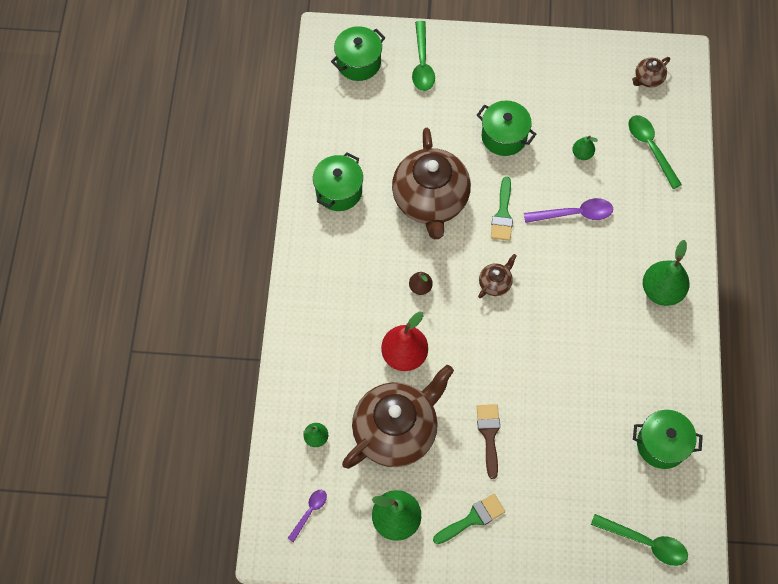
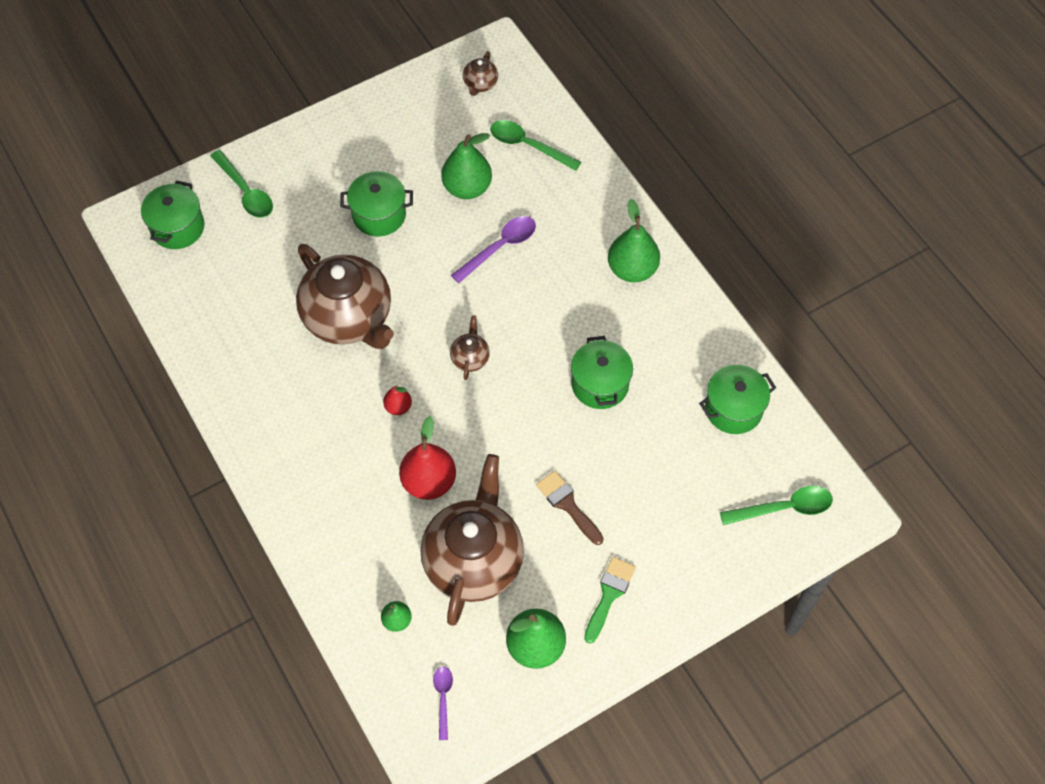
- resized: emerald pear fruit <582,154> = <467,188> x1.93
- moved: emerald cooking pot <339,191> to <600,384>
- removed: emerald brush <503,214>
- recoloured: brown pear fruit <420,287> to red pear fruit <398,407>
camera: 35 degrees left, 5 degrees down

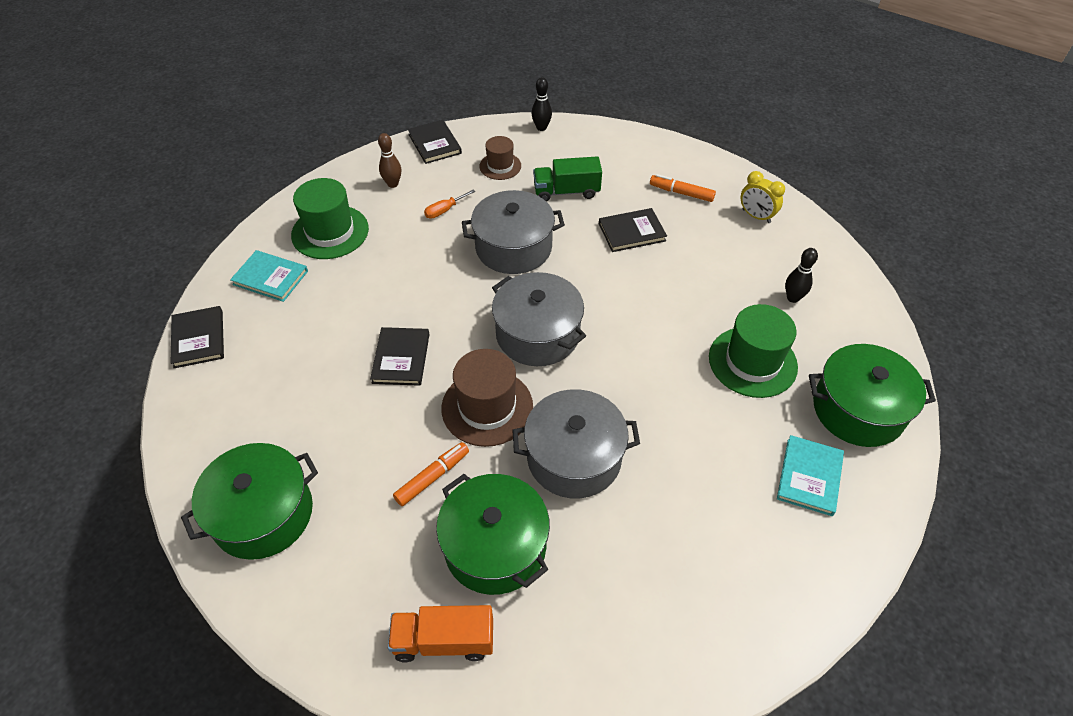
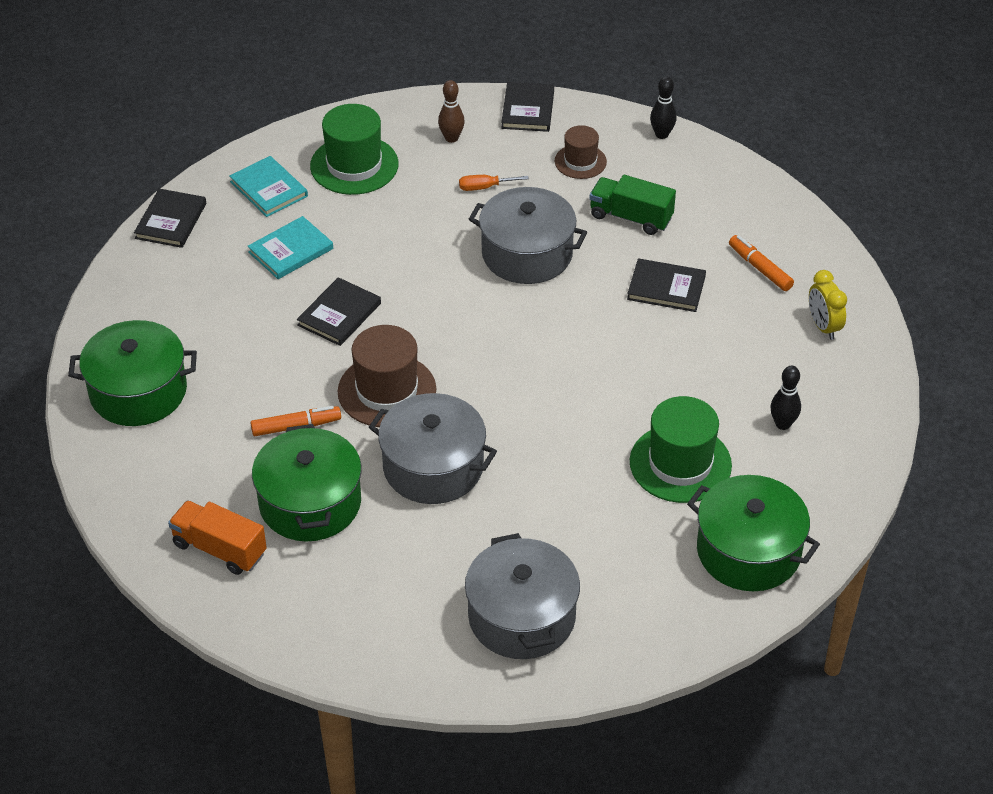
- moved: gray cooking pot <537,334> to <521,617>
- moved: aqua hardcover <809,477> to <291,250>
camera: 30 degrees right, 5 degrees down

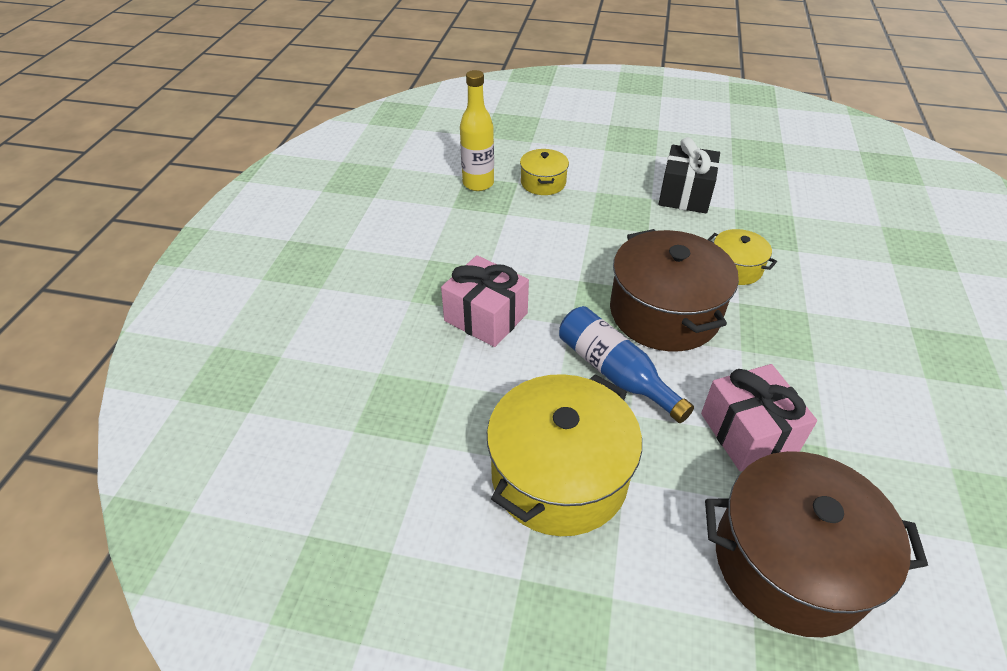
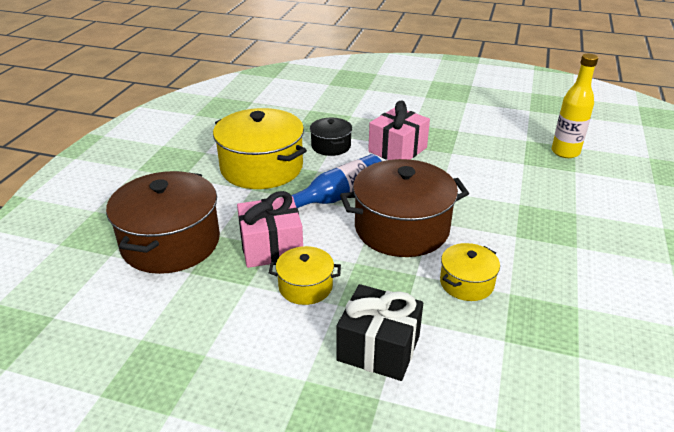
- moved: ebony present <685,195> to <378,348>
- moved: bright yellow cooking pot <543,183> to <305,286>
- added: ebony cooking pot <331,146>
camera: 95 degrees right, 10 degrees down

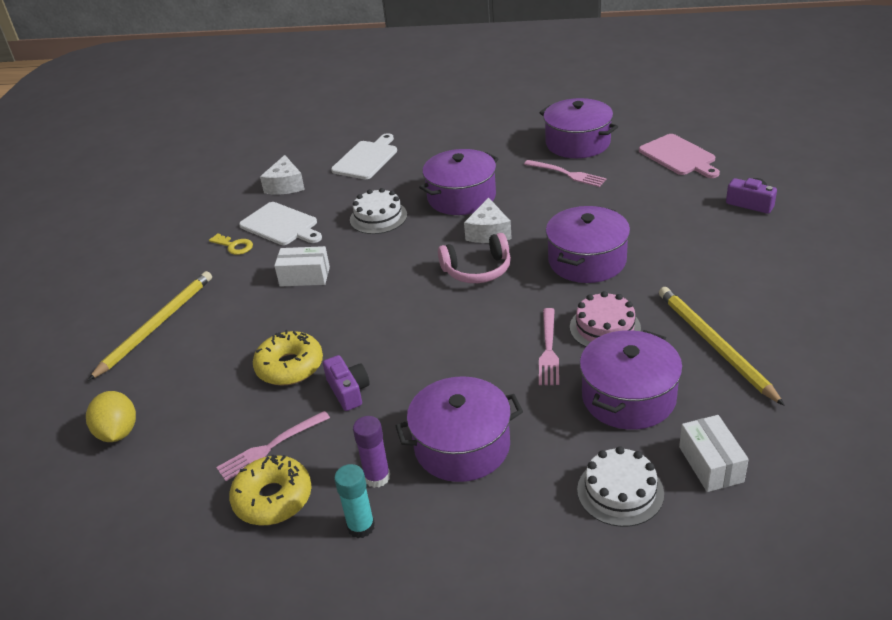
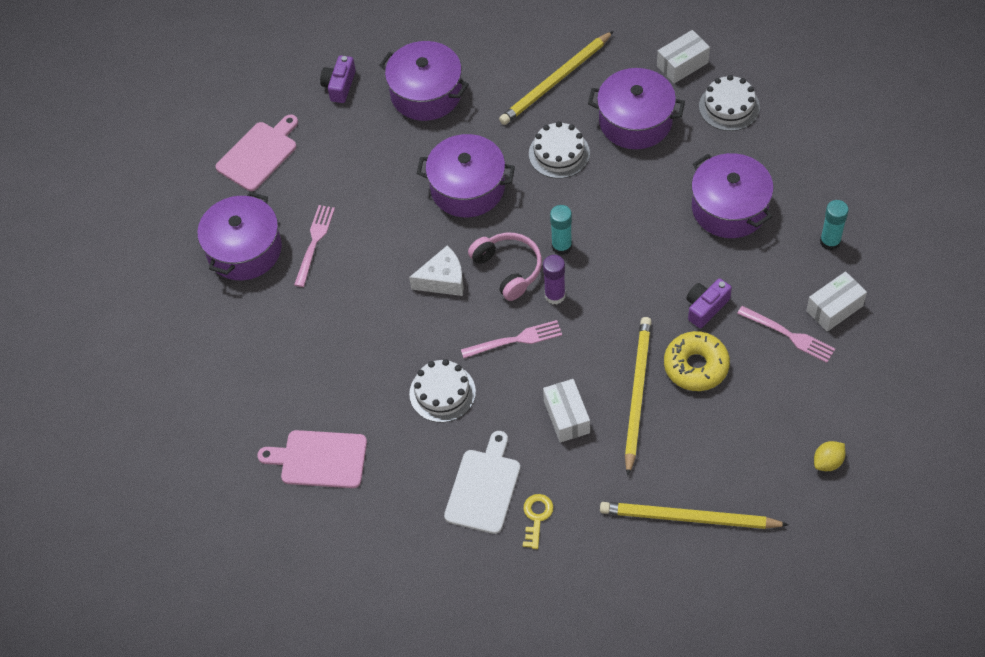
- recoloured: snow-white bread board <366,159> to rose-pink bread board <319,459>
- moved: violet cooking pot <461,197> to <426,93>
- removed: snow-white piece of cheese <285,185>
- recoloured: rose-pink cake <605,327> to snow-white cake <559,153>
- moved: rose-pink table fork <549,350> to <516,340>
- resized: bright yellow citrus fruit <118,432> = <828,462> x0.66
- moved: violet glue <377,477> to <555,295>
- replaced: bright yellow donut <273,498> to snow-white parcel <834,308>
- added: aqua glue <561,246>
- added: bright yellow wooden pencil <637,394>
camera: 110 degrees left, 20 degrees up

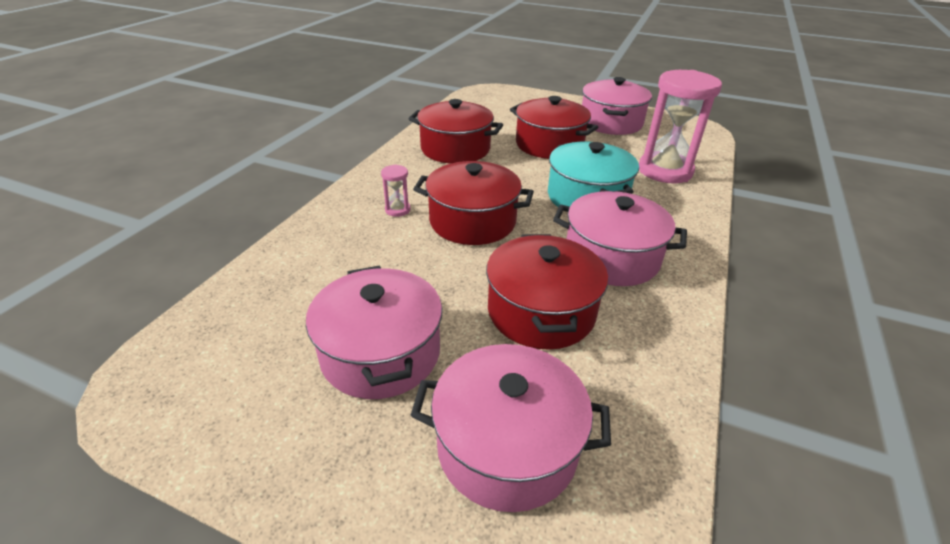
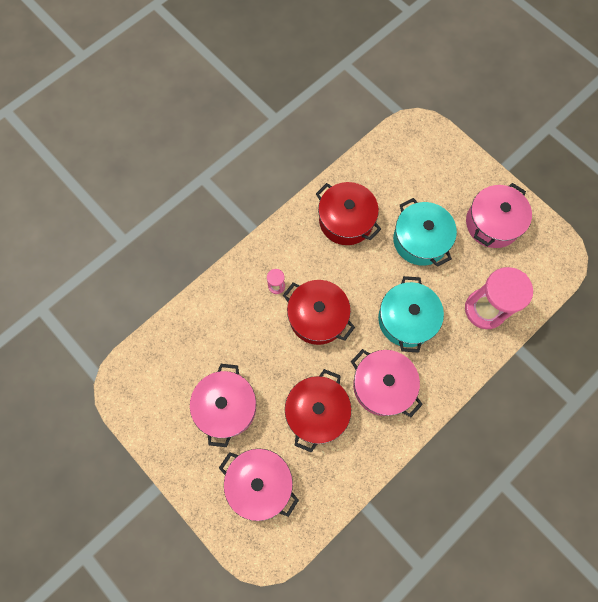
- recoloured: red cooking pot <549,145> to aqua cooking pot <420,240>
camera: 25 degrees right, 35 degrees up

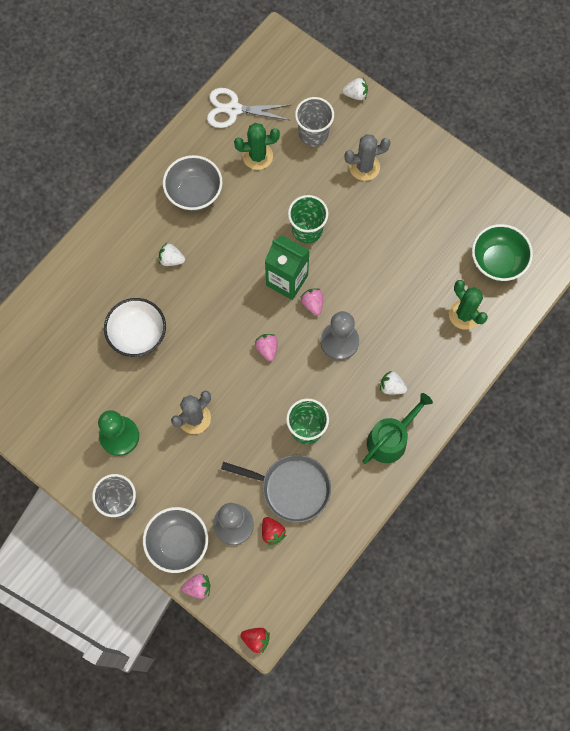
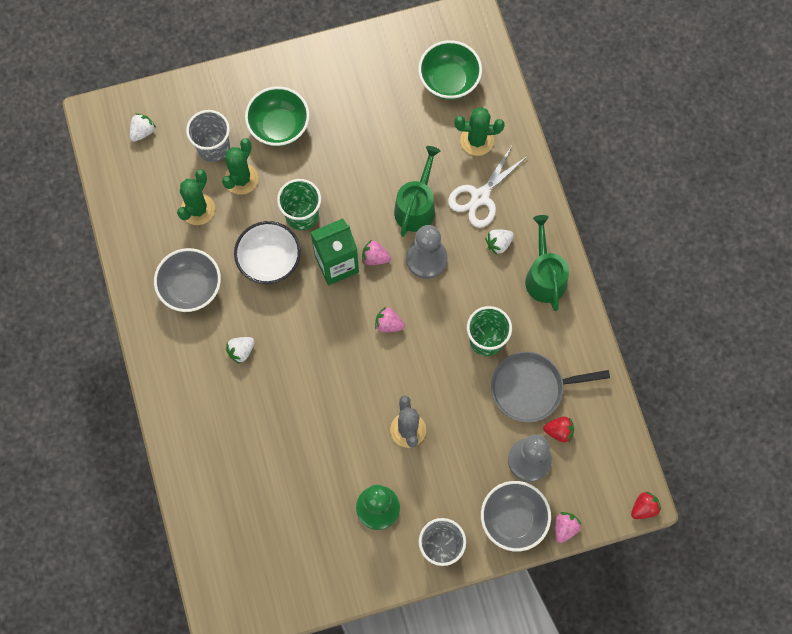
- moved: snow-white toy strawberry <355,94> to <142,132>
- moved: snow-white scissors <233,109> to <480,197>
- replaced: gray cactus <364,167> to emerald deep dish <279,127>
- moved: snow-white deep dish <138,335> to <269,261>
- turned: gray frying pan <292,488> = <531,388> 150 degrees counterclockwise
- added: emerald cactus <241,179>
- added: emerald sprinkling can <416,206>
camera: 55 degrees left, 0 degrees up

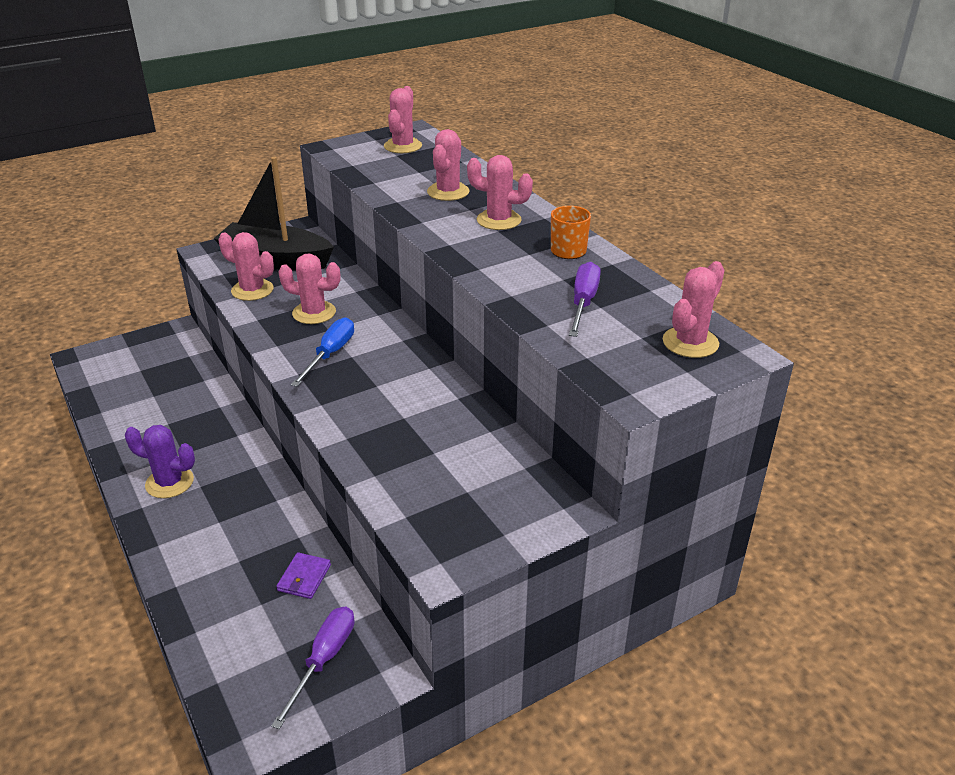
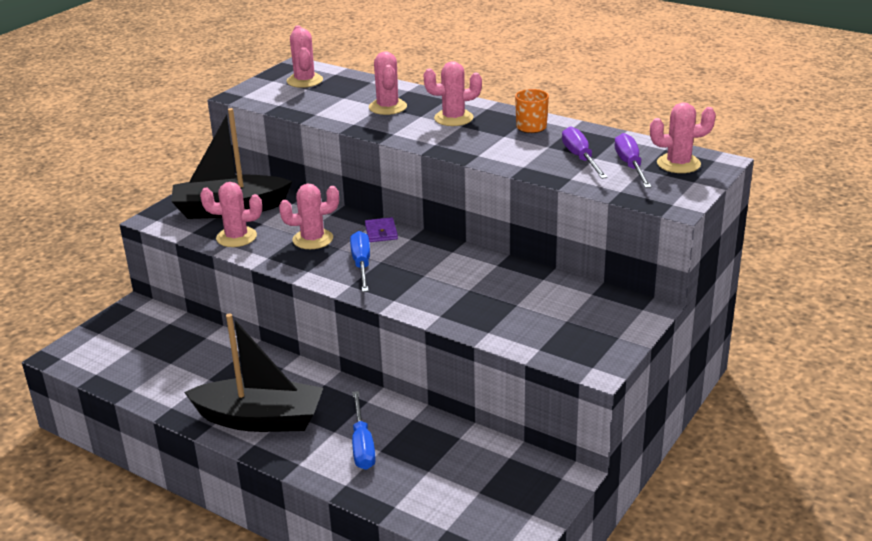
- turned: rose-pink cactus <690,342> = <678,164> 75 degrees clockwise
- replaced: violet cactus <169,482> to ebony toy boat <260,419>
- moved: violet card wallet <304,578> to <381,232>
- moved: violet flat screwdriver <324,660> to <630,166>
- added: cobalt flat screwdriver <362,445>
camera: 25 degrees left, 5 degrees down

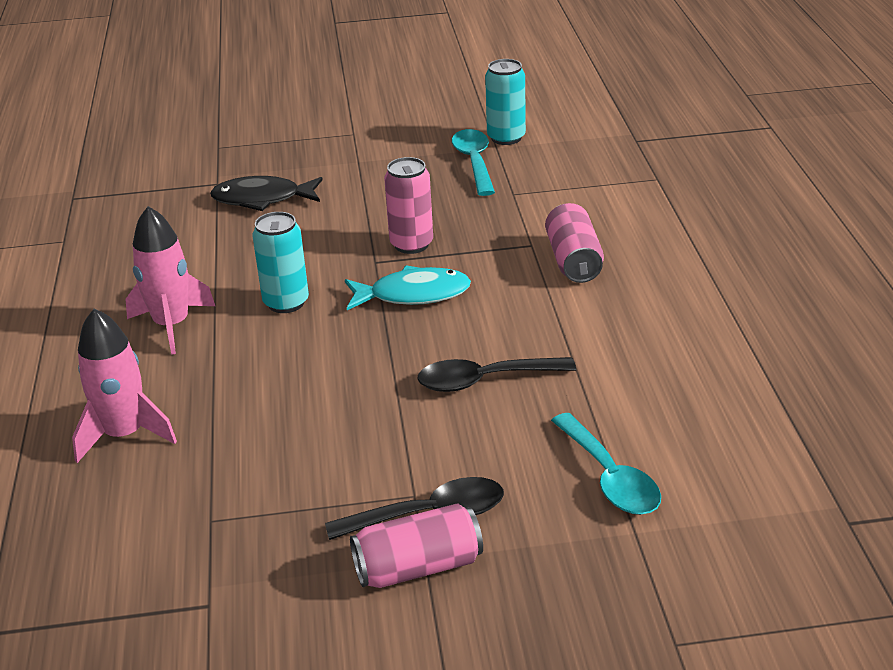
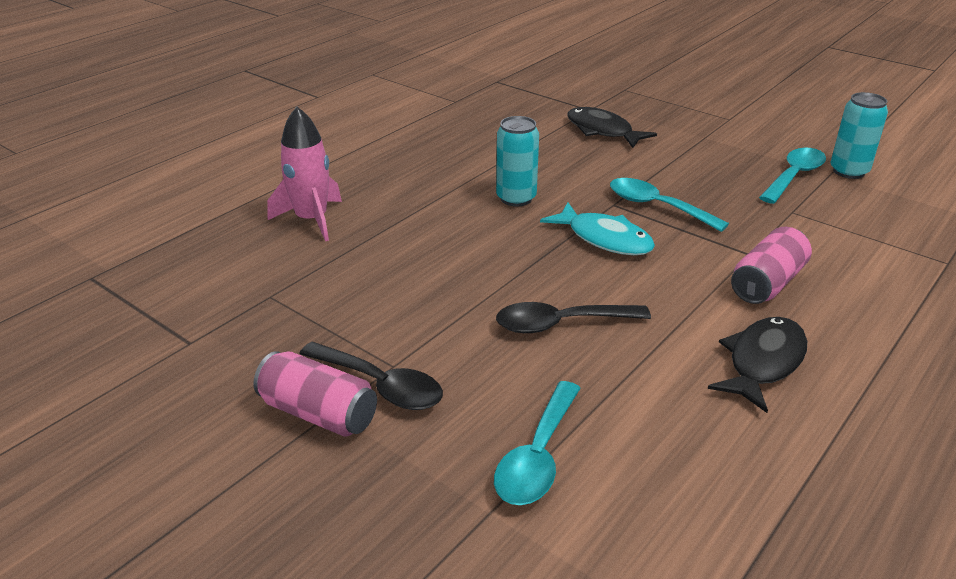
- replaced: rose-pink tin <411,244> to aqua spoon <656,206>
- removed: rose-pink toy rocket <172,325>
- turned: ebony spoon <484,380> = <560,324> 45 degrees counterclockwise
- added: ebony fish figure <762,362>
camera: 45 degrees right, 0 degrees up

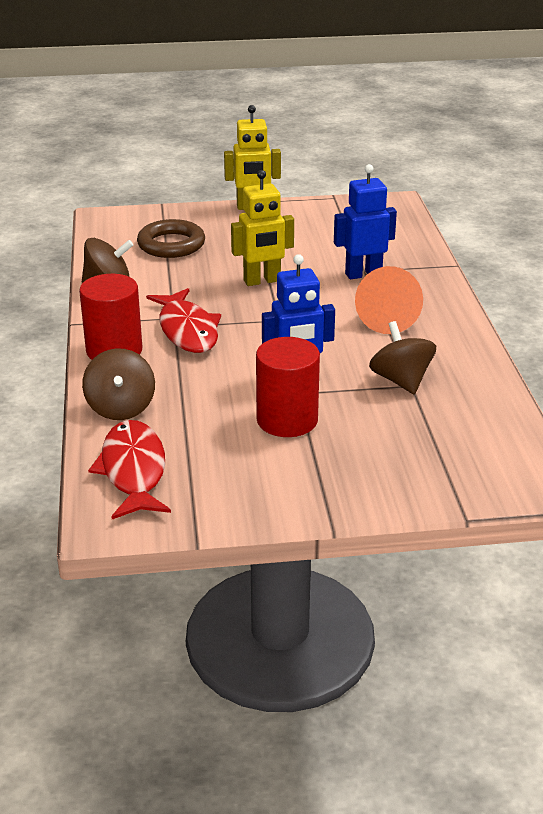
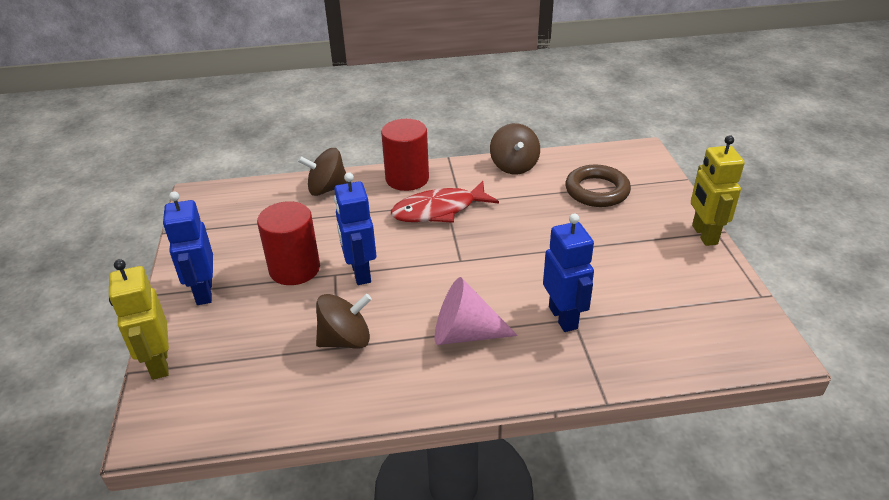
- moved: bright yellow toy robot <262,281> to <158,364>
- recoloured: orange cone shape <387,319> to rose-pink cone shape <465,333>
- removed: red fish figure <133,471>
- added: cobalt toy robot <203,292>
camera: 90 degrees right, 5 degrees up

